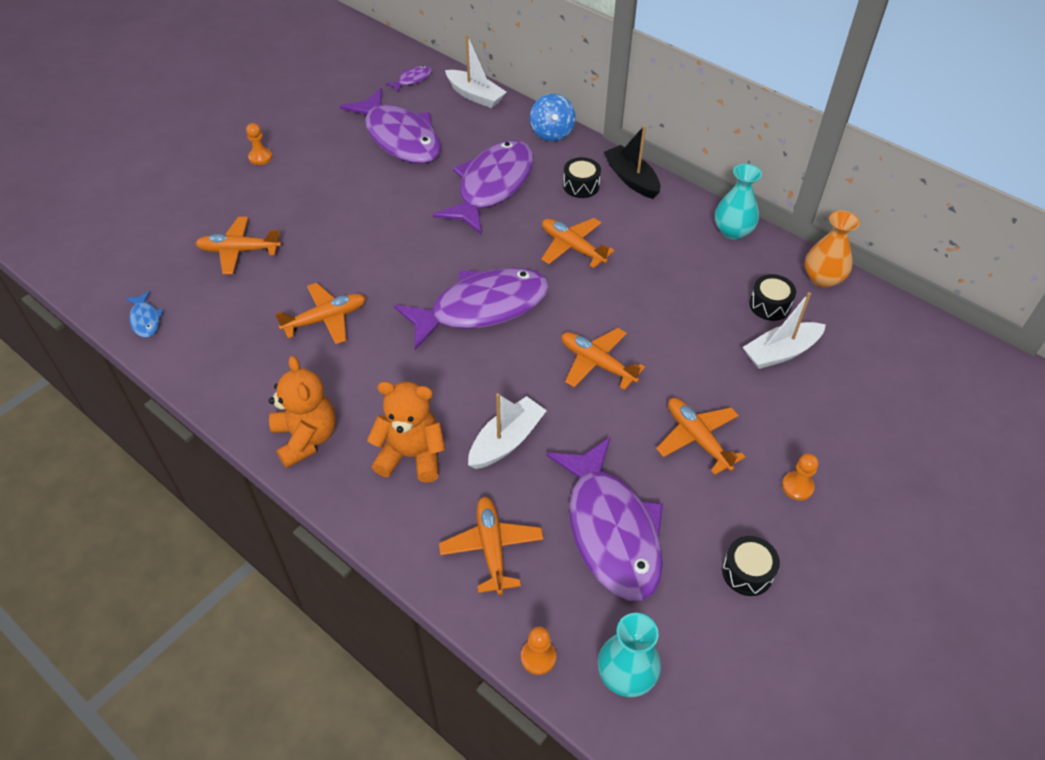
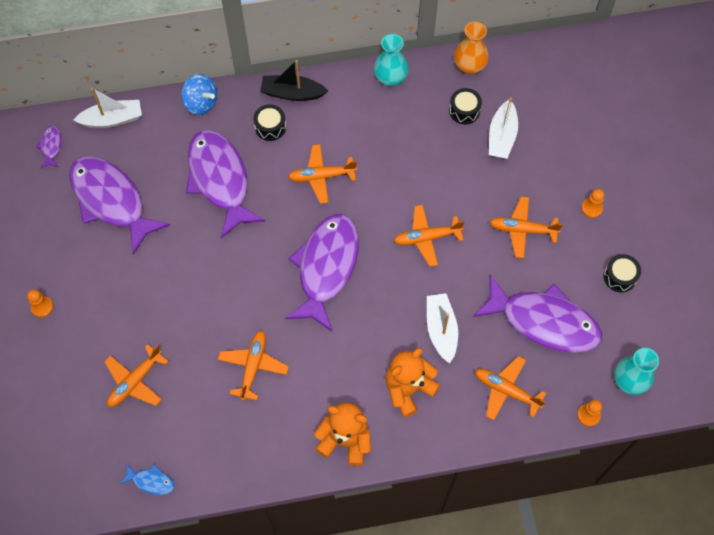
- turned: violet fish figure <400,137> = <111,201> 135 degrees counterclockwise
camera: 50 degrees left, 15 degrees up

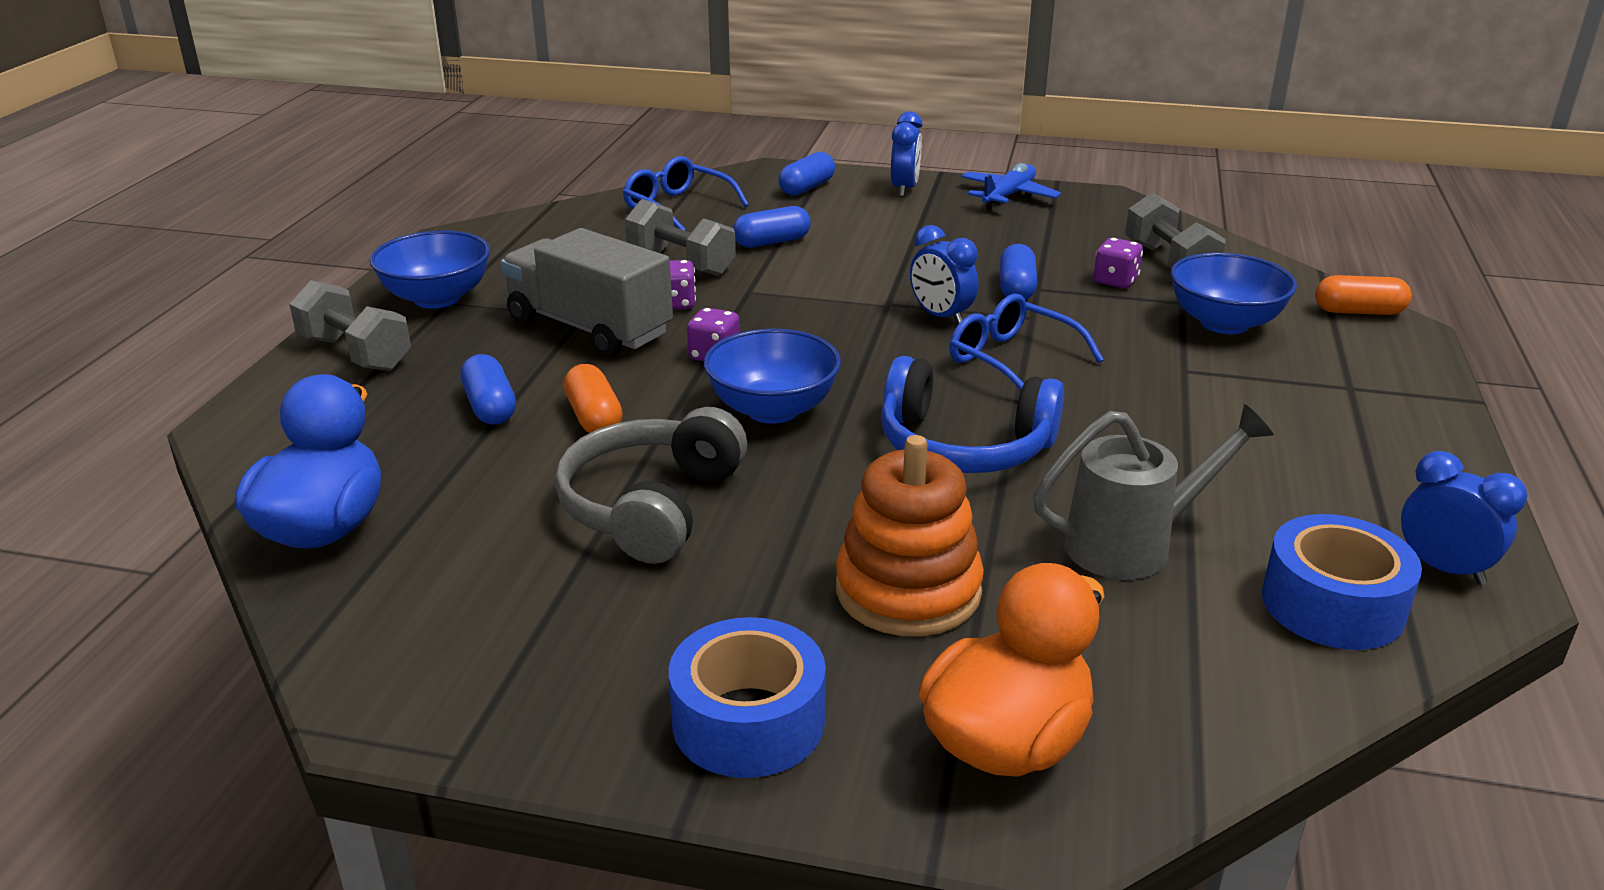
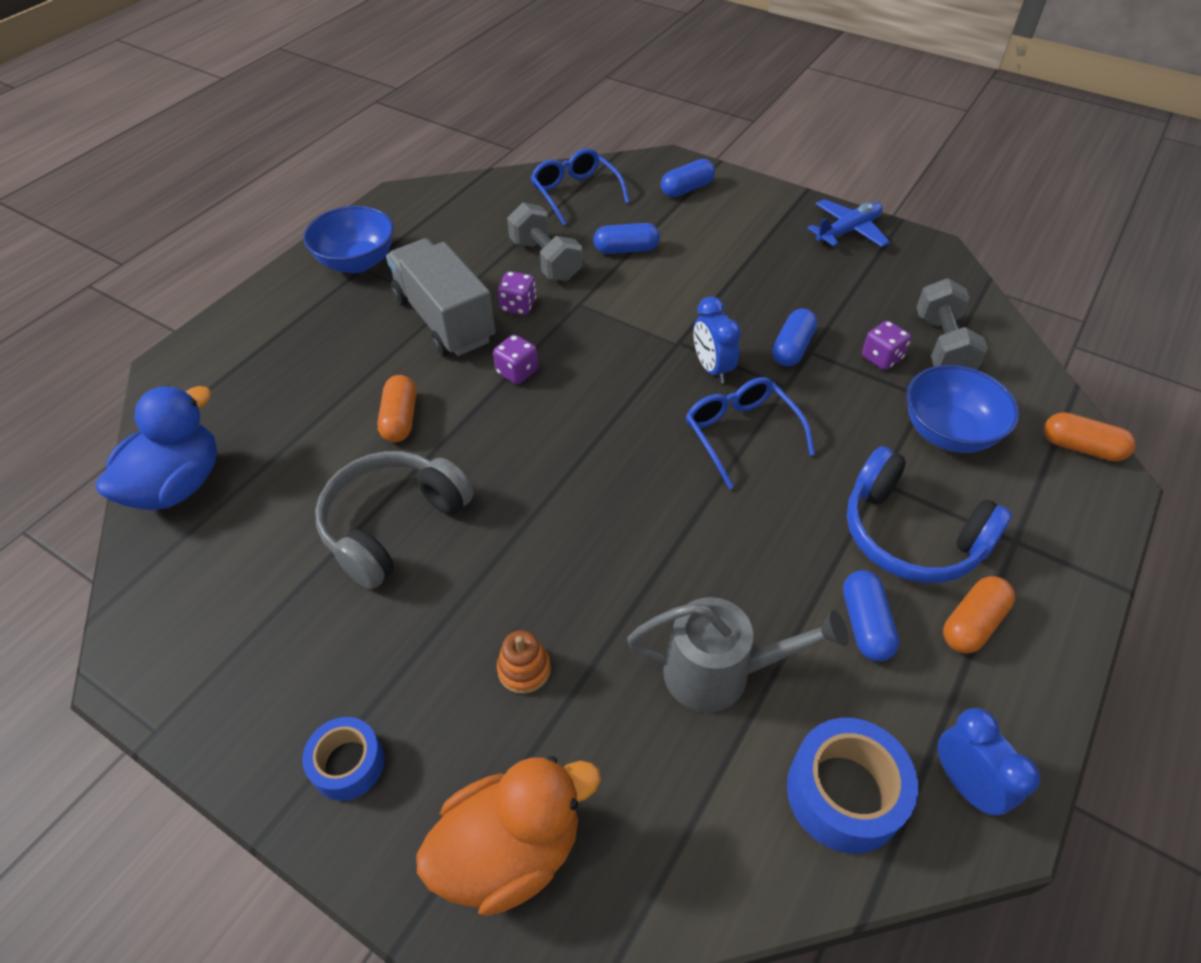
- removed: cobalt alarm clock <904,189>
- removed: gray hand weight <355,354>
- removed: cobalt deep dish <772,409>
- moved: cobalt pill shape <490,407> to <865,624>
- moved: cobalt headset <964,446> to <911,534>
- resized: orange ring stacker <908,591> = <524,669> x0.47
- resized: cobalt sticky tape <748,721> = <348,764> x0.64
- added: orange pill shape <972,623>
camera: 20 degrees right, 20 degrees up

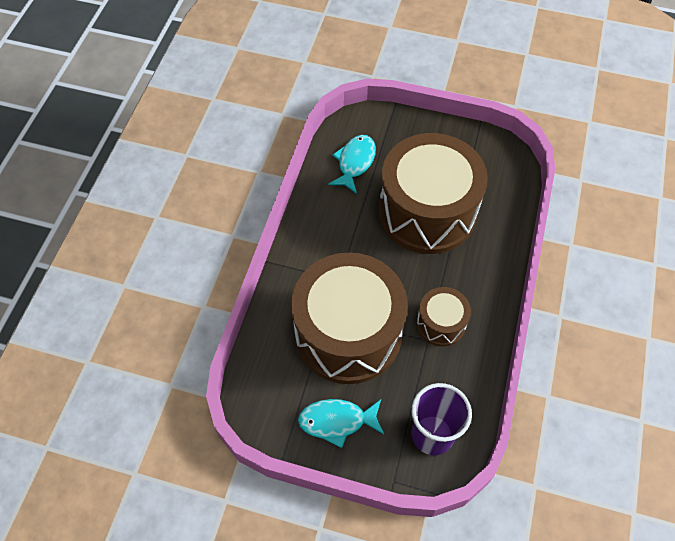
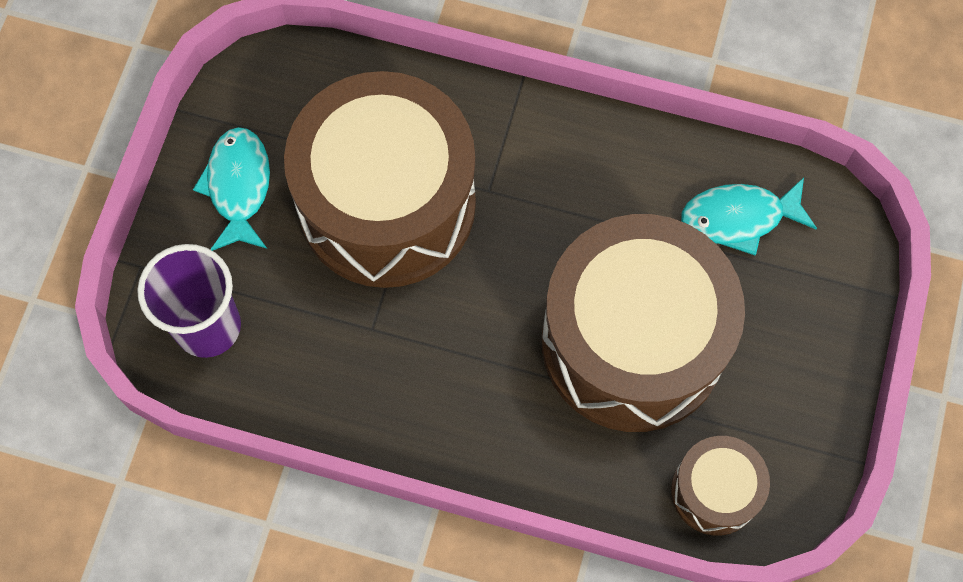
- turned: aqua fish figure <355,162> = <739,218> 150 degrees clockwise
- moved: brown toy drum <441,323> to <715,491>
camera: 90 degrees right, 10 degrees up

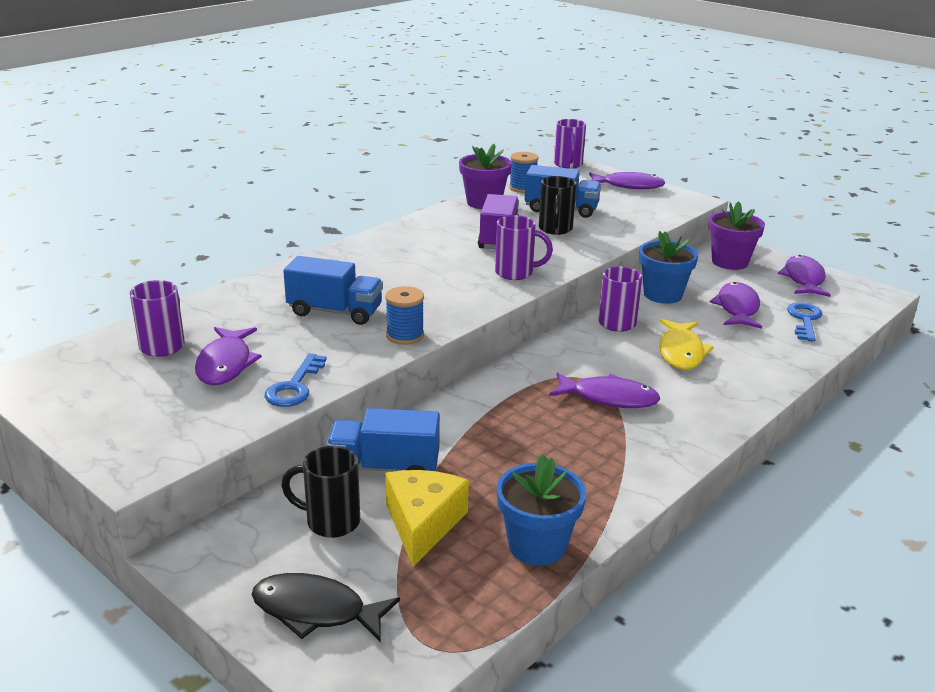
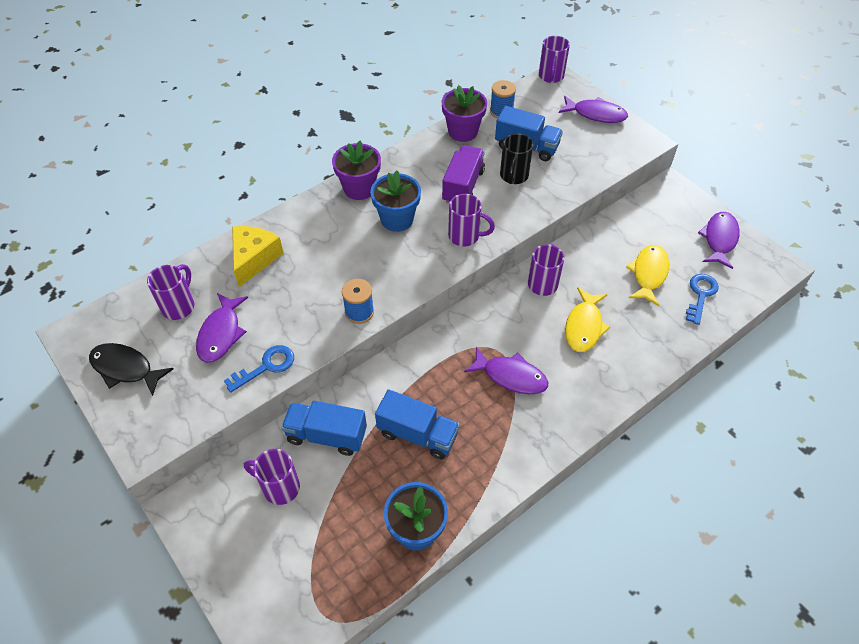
- moved: violet potted plant <730,262> to <359,188>
- moved: cobalt potted plant <662,295> to <397,219>
- moved: cobalt lorry <335,312> to <417,434>
- recoloured: violet fish figure <737,308> to bright yellow fish figure <648,274>
- turned: cobalt door key <294,387> = <266,366> 150 degrees counterclockwise
- recoloured: ebony coffee mug <330,522> to violet coffee mug <279,487>
- moved: bright yellow piece of cheese <423,524> to <254,259>
- moved: ebony fish figure <315,611> to <125,369>
camera: 10 degrees right, 25 degrees up

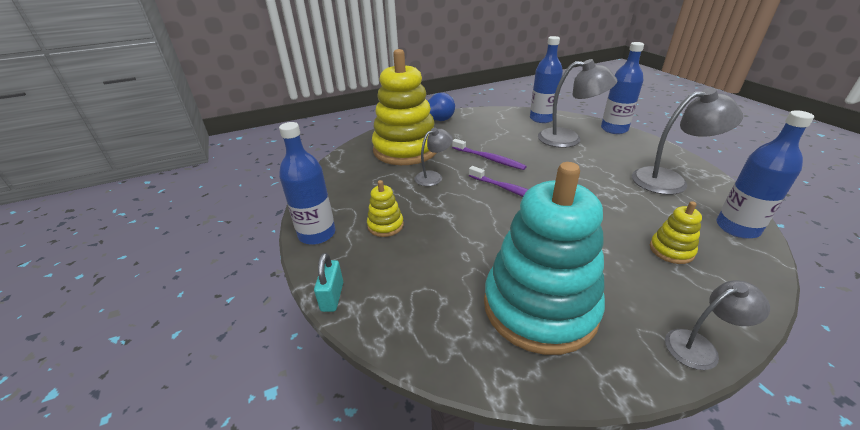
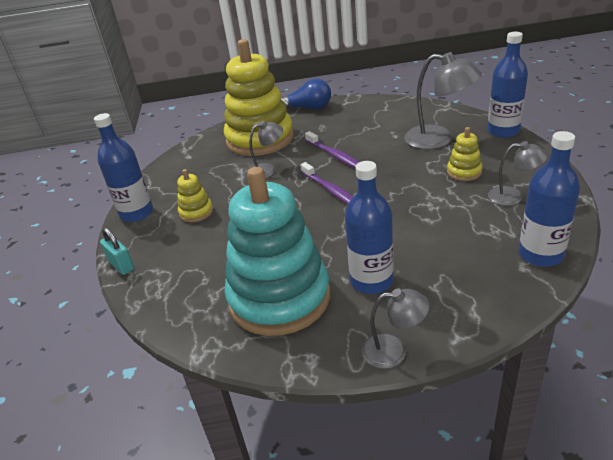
- moved: cobalt drink bottle <541,118> to <371,281>
- resized: gray lamp <669,180> = <513,196> x0.58
- moved: bright yellow ring stacker <671,250> to <464,172>
- turned: aqua small lock <332,297> = <121,265> 60 degrees counterclockwise
camera: 20 degrees right, 0 degrees up

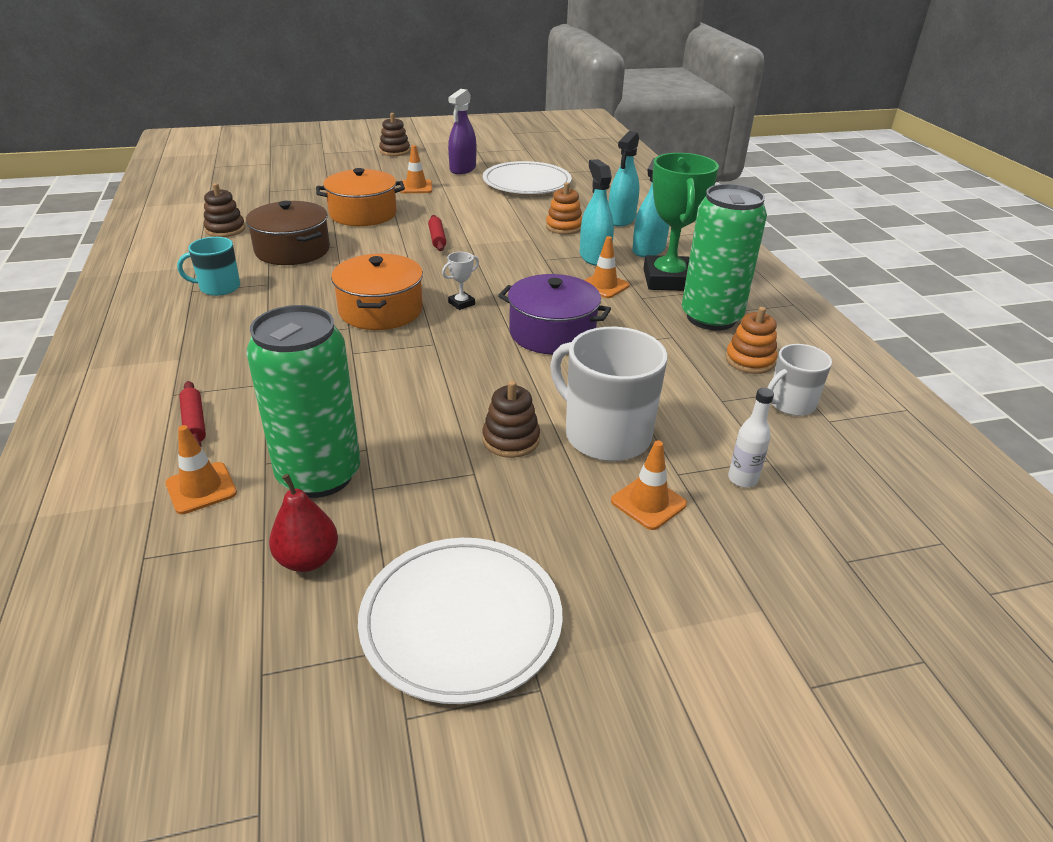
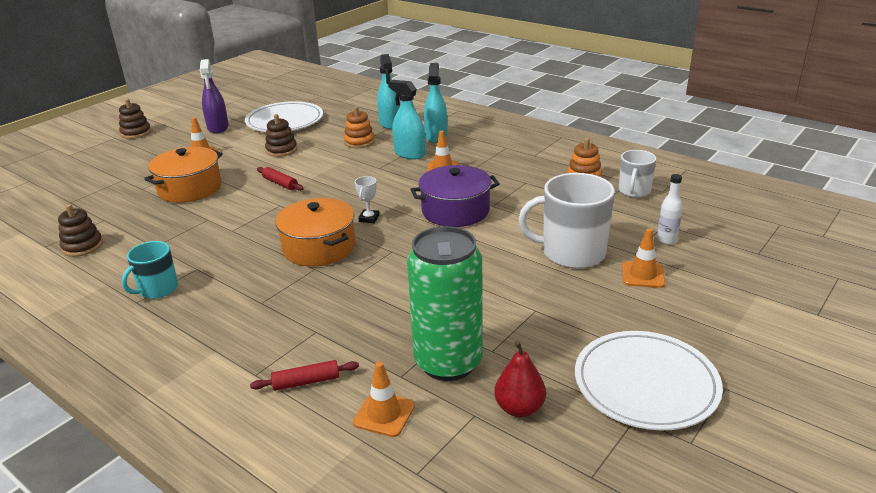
- removed: emerald prize cup <668,280>
- removed: emerald tin <711,318>
- removed: brown cooking pot <292,250>
- turned: red rolling pin <194,422> = <306,382> 45 degrees counterclockwise
- moved: brown ring stacker <511,440> to <281,150>
camera: 35 degrees left, 5 degrees down

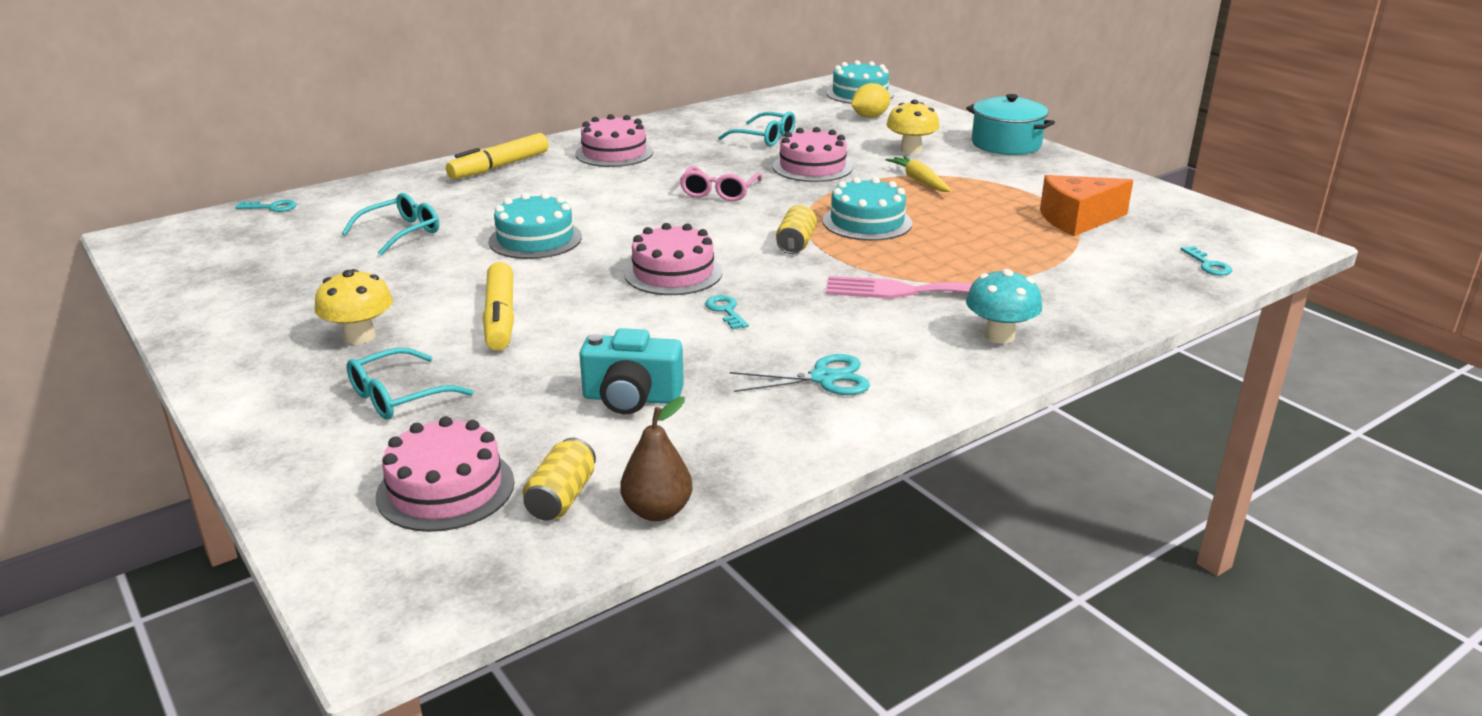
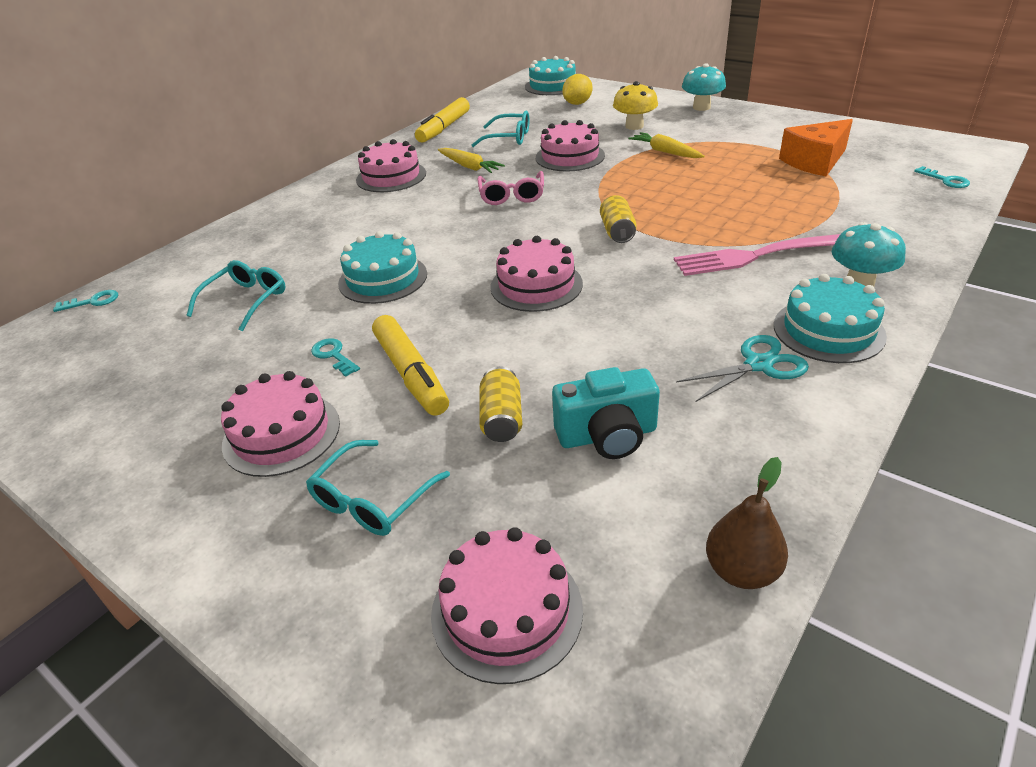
- replaced: aqua cooking pot <1006,144> to aqua fungus <701,107>
- moved: bright yellow marker pen <499,166> to <444,128>
- moved: aqua cake <867,222> to <828,330>
- replaced: bright yellow fungus <360,336> to rose-pink cake <281,433>
- moved: aqua door key <726,311> to <333,355>
- moved: bright yellow tin <561,497> to <501,418>
- added: bright yellow carrot <469,167>
camera: 15 degrees left, 10 degrees up

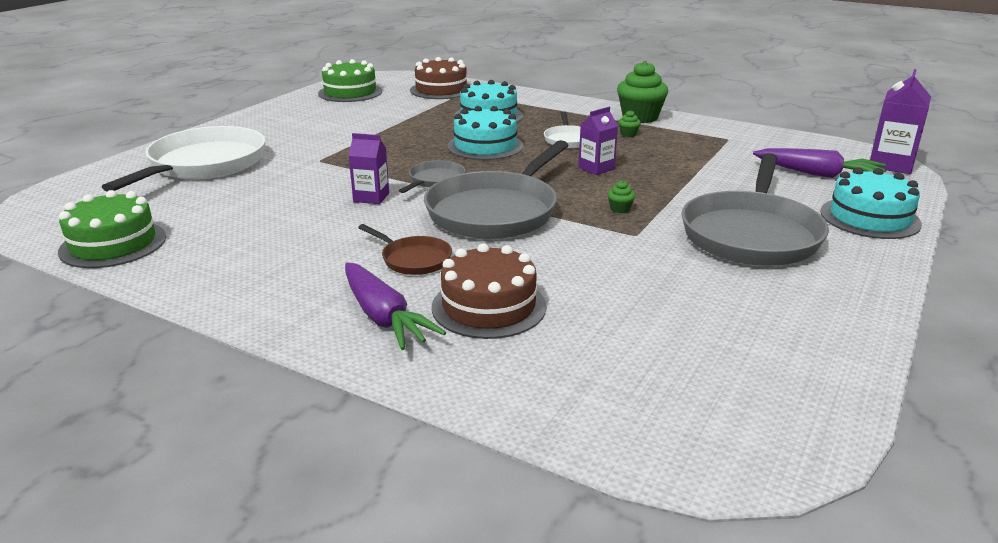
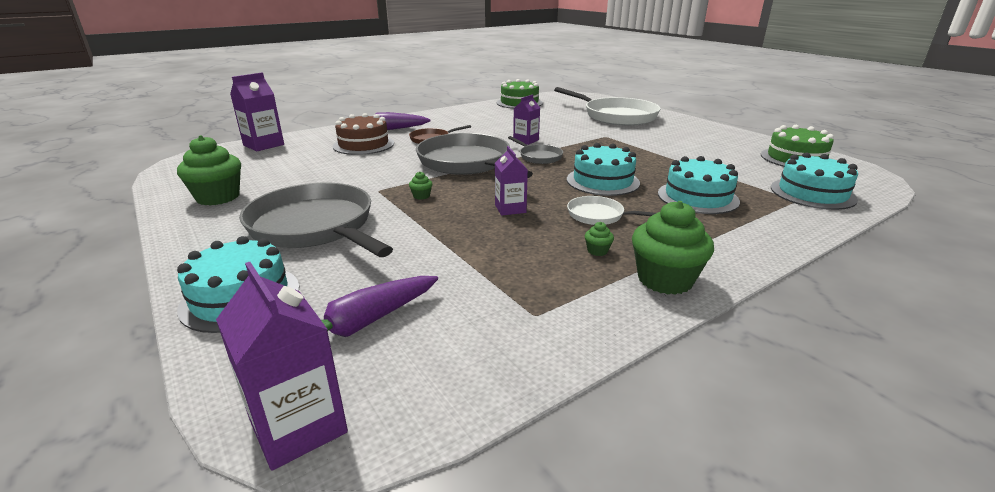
- recoloured: brown cake <441,90> to aqua cake <812,193>
- added: violet juice carton <263,145>
- added: emerald fairy cake <218,197>
camera: 115 degrees right, 0 degrees up

